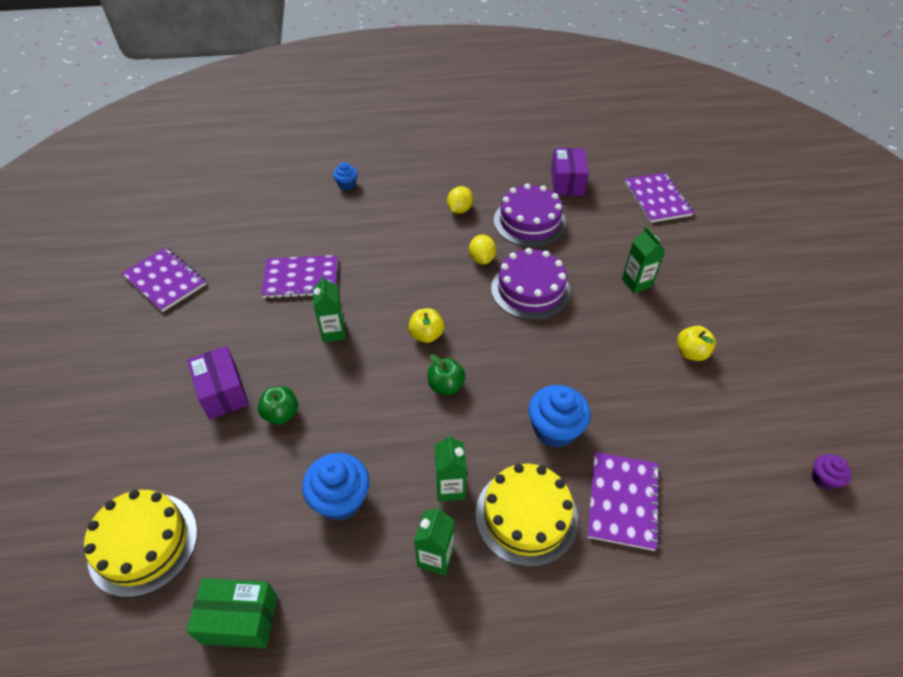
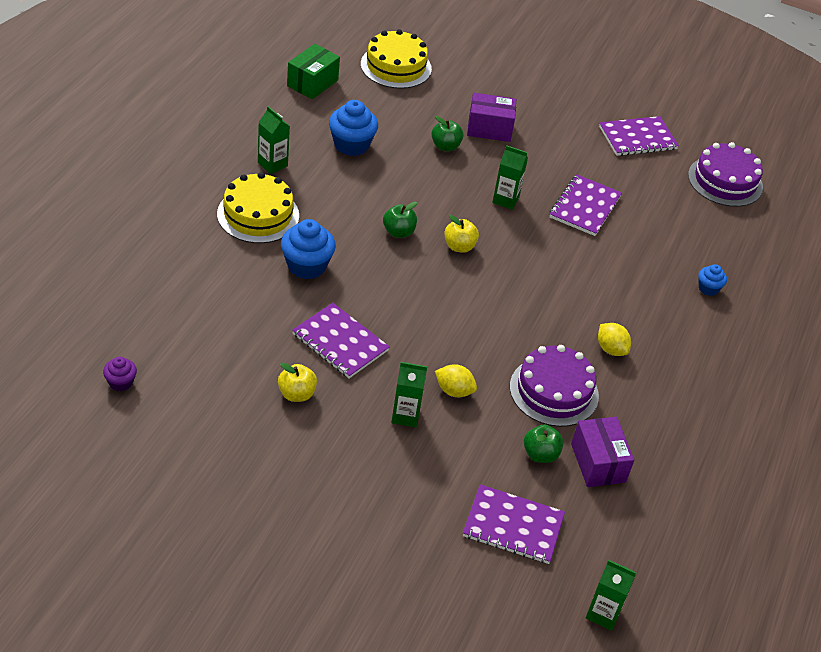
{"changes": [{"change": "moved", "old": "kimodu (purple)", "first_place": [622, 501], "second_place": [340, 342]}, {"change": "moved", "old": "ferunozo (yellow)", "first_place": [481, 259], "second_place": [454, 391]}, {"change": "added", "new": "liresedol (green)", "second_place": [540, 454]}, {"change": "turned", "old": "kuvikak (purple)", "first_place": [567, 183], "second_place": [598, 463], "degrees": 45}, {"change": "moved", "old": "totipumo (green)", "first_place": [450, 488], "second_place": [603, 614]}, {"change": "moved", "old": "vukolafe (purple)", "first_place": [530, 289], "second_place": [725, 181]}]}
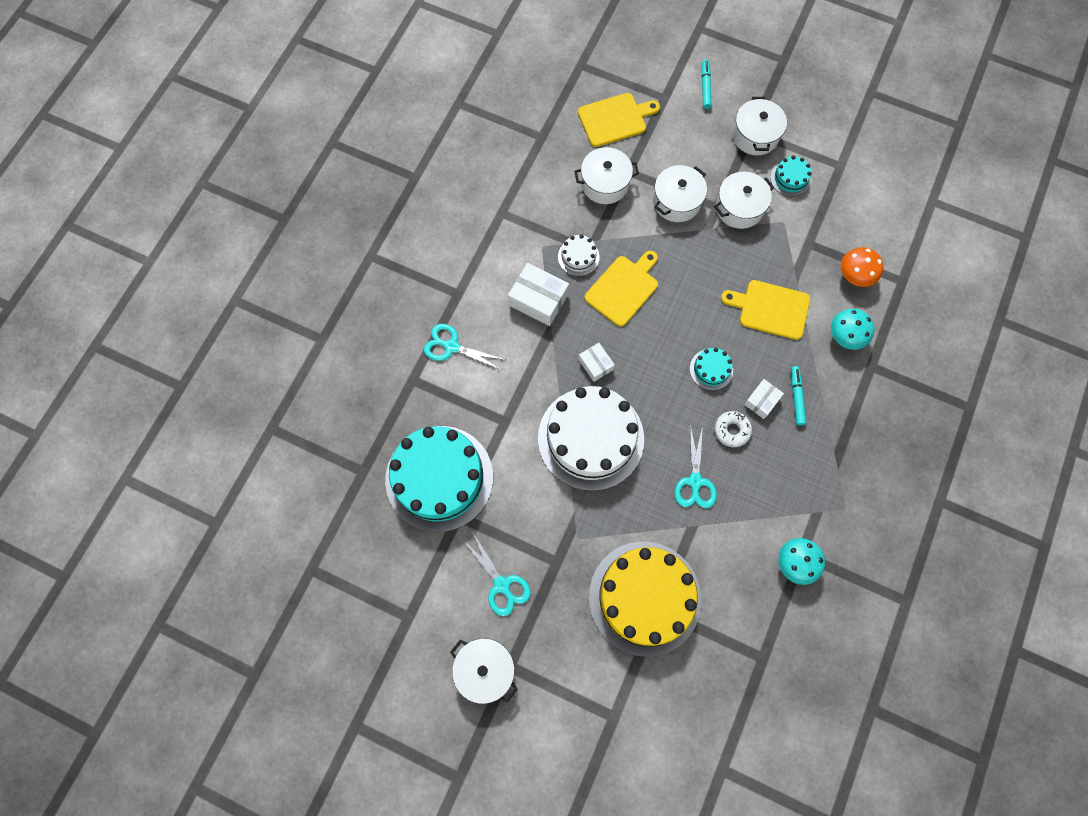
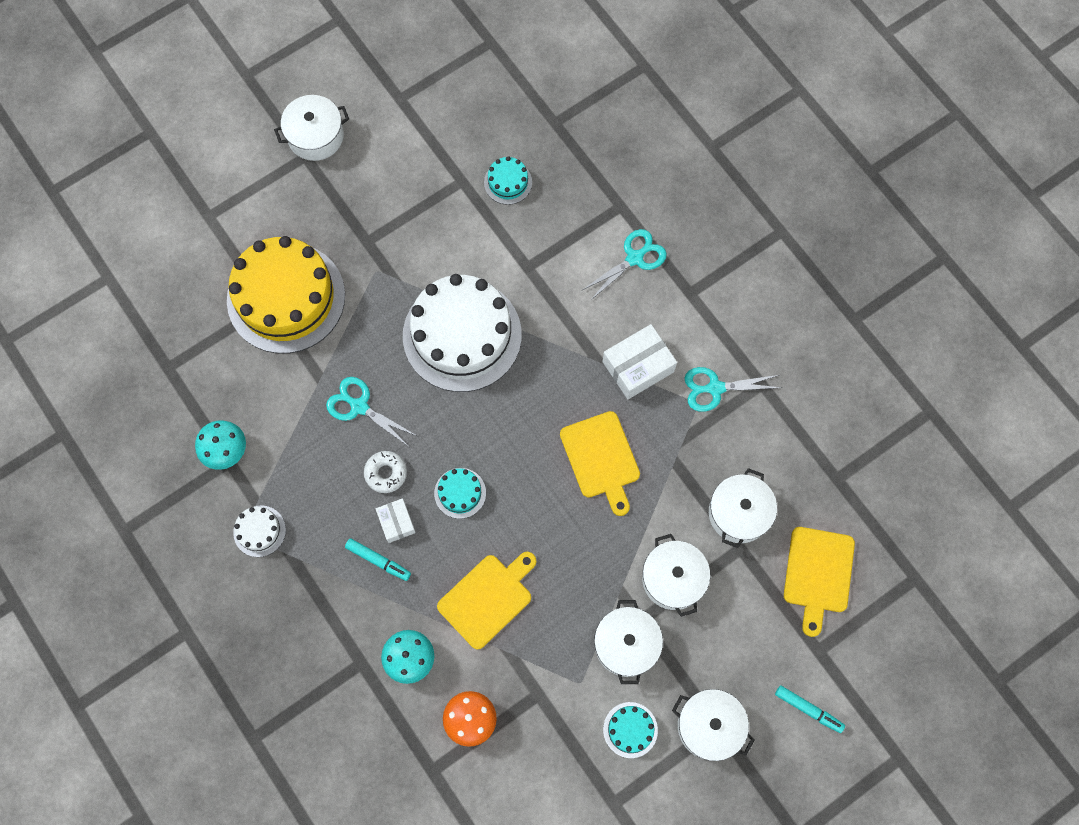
{"changes": [{"change": "moved", "old": "vukolafe (white)", "first_place": [578, 257], "second_place": [259, 531]}, {"change": "resized", "old": "vukolafe (turquoise)", "first_place": [439, 478], "second_place": [508, 182], "factor": 0.42}, {"change": "moved", "old": "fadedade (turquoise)", "first_place": [502, 585], "second_place": [715, 388]}, {"change": "removed", "old": "kuvikak (white)", "first_place": [595, 364]}]}
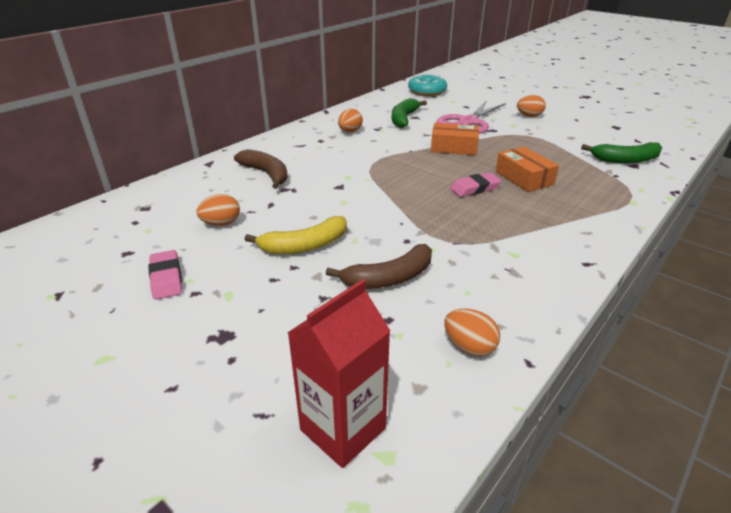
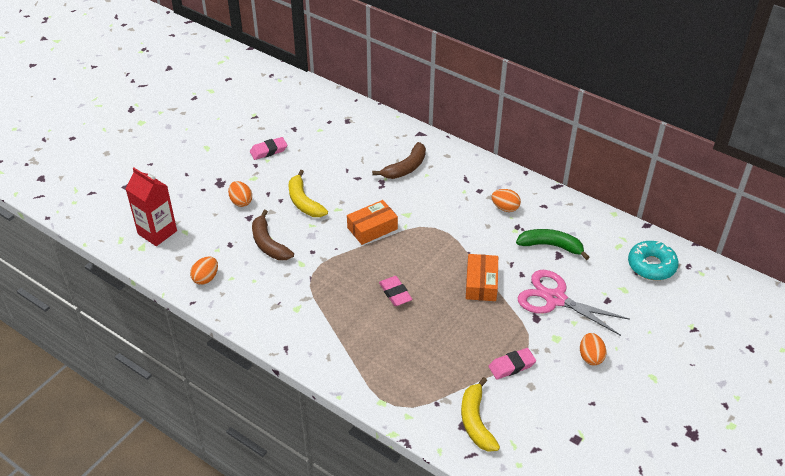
{"changes": [{"change": "moved", "old": "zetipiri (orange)", "first_place": [221, 223], "second_place": [241, 201]}, {"change": "moved", "old": "kuvikak (orange)", "first_place": [524, 178], "second_place": [372, 228]}, {"change": "recoloured", "old": "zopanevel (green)", "new": "zopanevel (yellow)", "first_place": [625, 160], "second_place": [476, 421]}, {"change": "added", "new": "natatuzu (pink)", "second_place": [511, 366]}]}
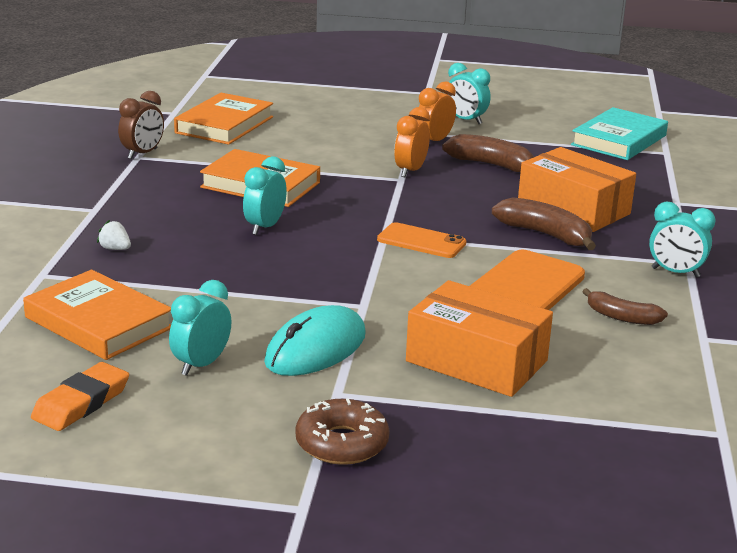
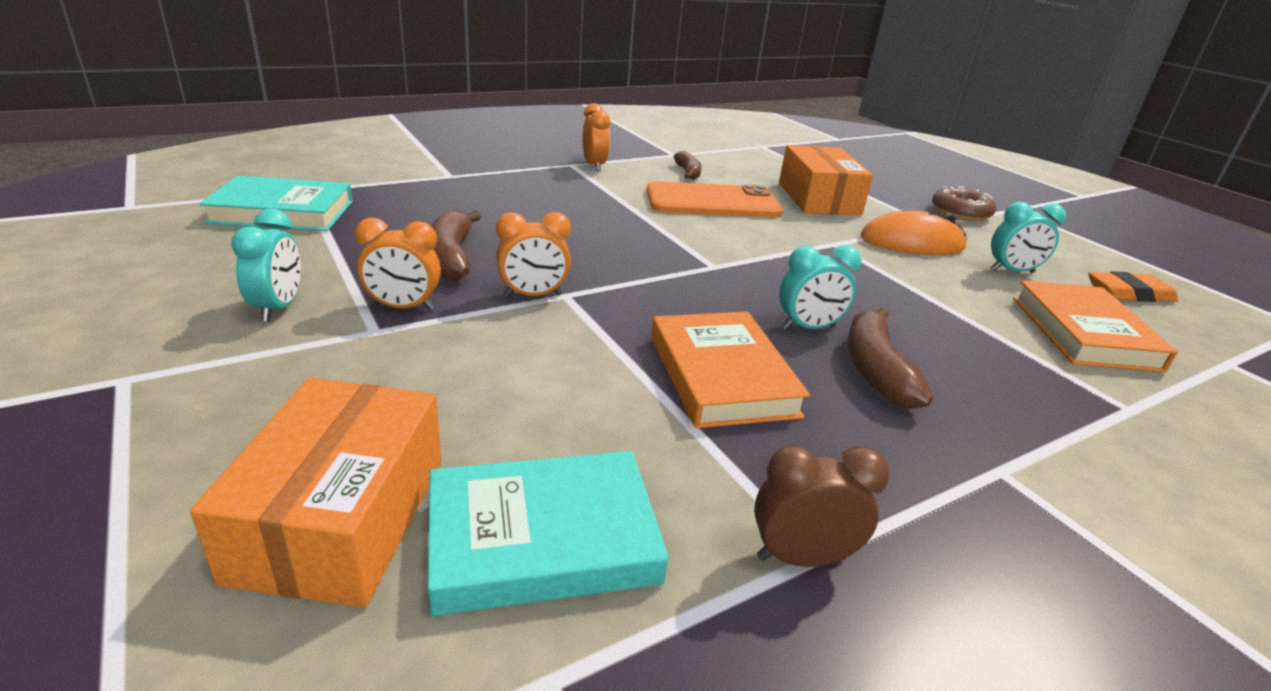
{"changes": [{"change": "moved", "old": "kuvikak (orange)", "first_place": [573, 209], "second_place": [342, 517]}, {"change": "recoloured", "old": "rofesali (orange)", "new": "rofesali (turquoise)", "first_place": [224, 125], "second_place": [542, 539]}, {"change": "recoloured", "old": "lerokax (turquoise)", "new": "lerokax (orange)", "first_place": [675, 272], "second_place": [594, 166]}, {"change": "moved", "old": "zopanevel (brown)", "first_place": [545, 234], "second_place": [875, 370]}, {"change": "recoloured", "old": "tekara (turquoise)", "new": "tekara (orange)", "first_place": [315, 349], "second_place": [912, 243]}, {"change": "removed", "old": "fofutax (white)", "first_place": [115, 249]}, {"change": "removed", "old": "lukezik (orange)", "first_place": [421, 241]}]}
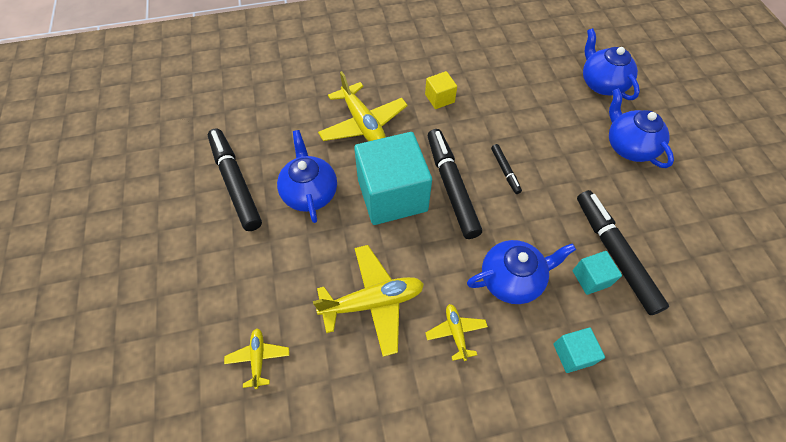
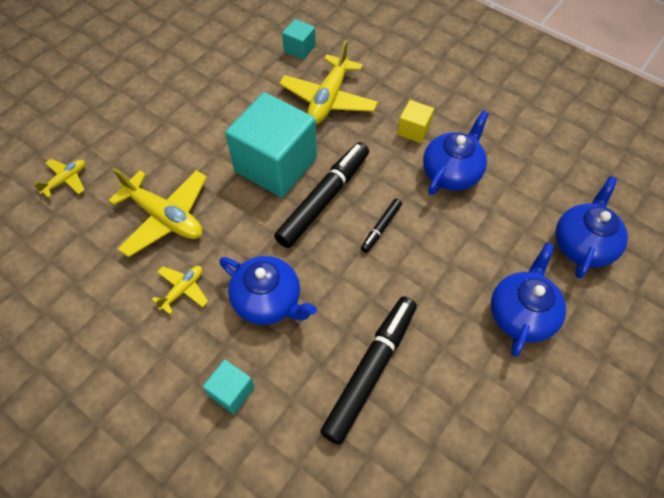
{"changes": [{"change": "moved", "old": "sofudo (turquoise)", "first_place": [591, 278], "second_place": [299, 49]}, {"change": "moved", "old": "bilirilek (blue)", "first_place": [310, 192], "second_place": [452, 172]}, {"change": "removed", "old": "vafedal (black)", "first_place": [235, 183]}]}
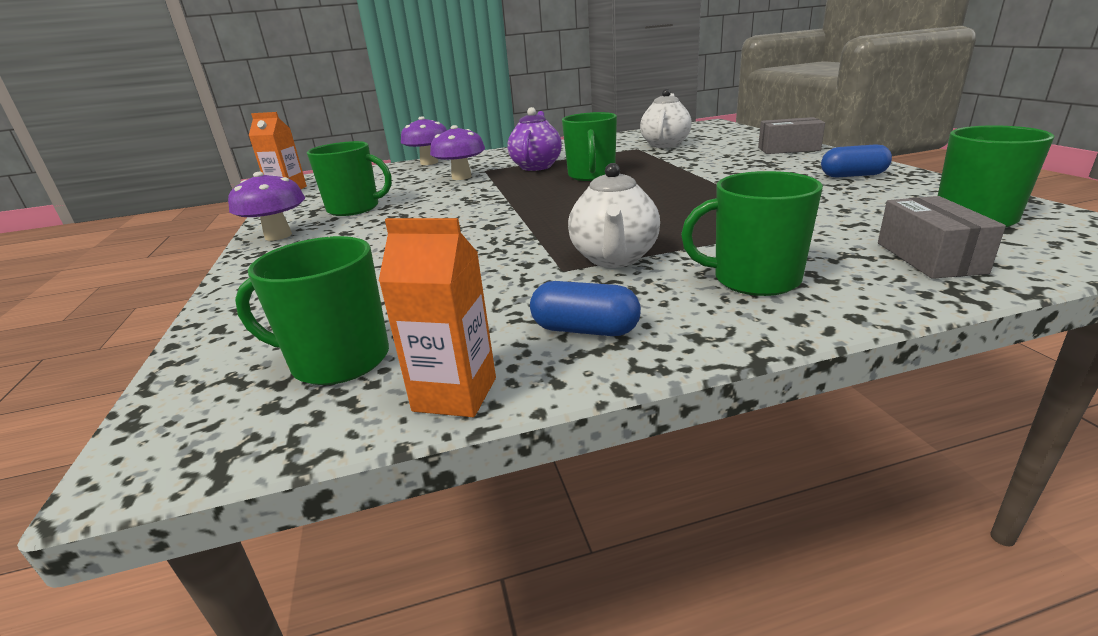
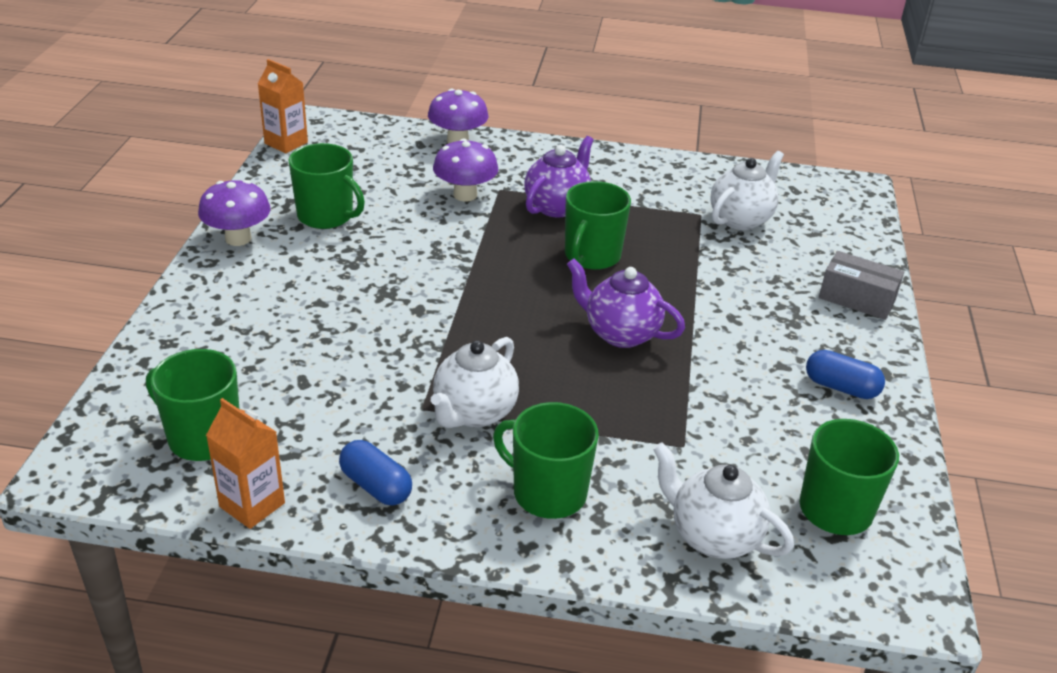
{"changes": [{"change": "added", "new": "bilirilek (purple)", "second_place": [620, 333]}, {"change": "replaced", "old": "kuvikak (grey)", "new": "bilirilek (white)", "first_place": [929, 257], "second_place": [713, 536]}]}
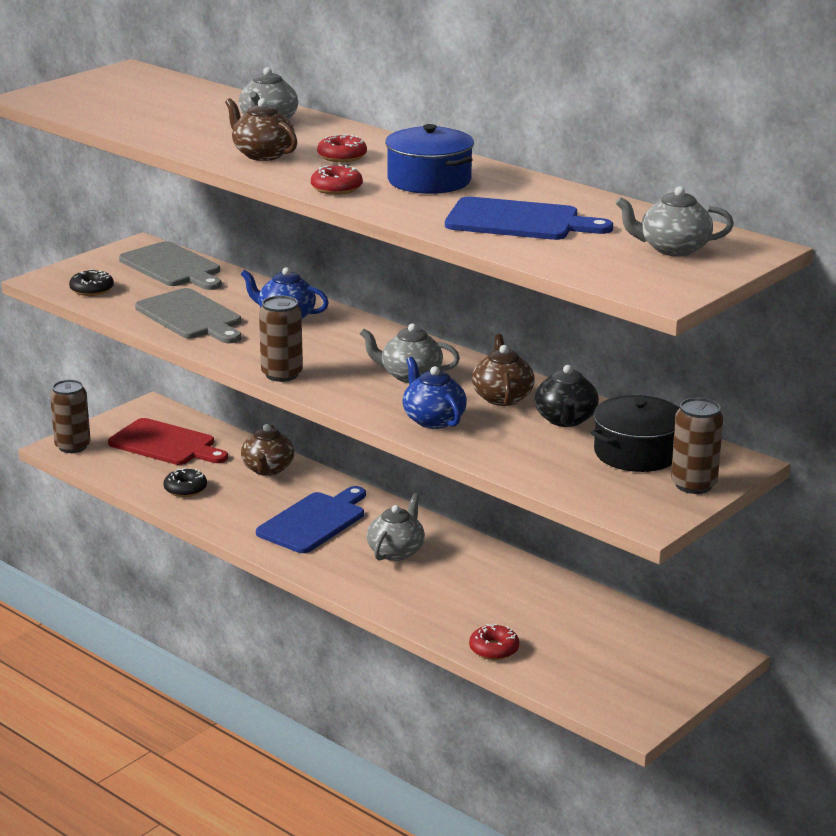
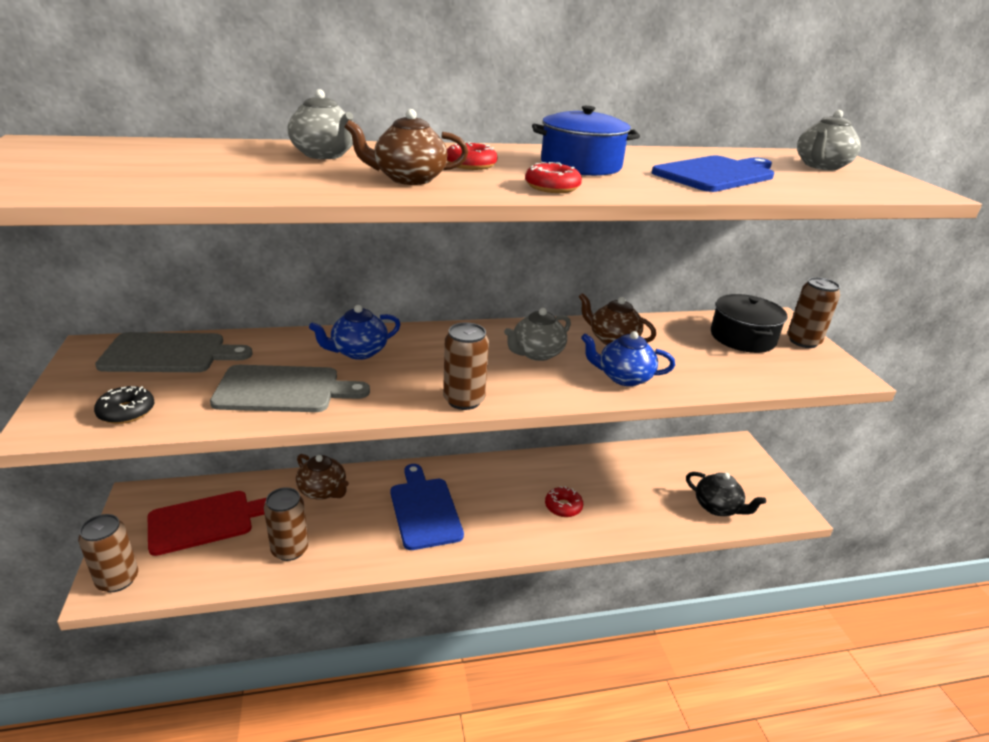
{"changes": [{"change": "replaced", "old": "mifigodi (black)", "new": "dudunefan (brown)", "first_place": [185, 489], "second_place": [290, 549]}, {"change": "moved", "old": "mifigodi (red)", "first_place": [494, 649], "second_place": [563, 506]}, {"change": "moved", "old": "bilirilek (black)", "first_place": [565, 420], "second_place": [717, 507]}, {"change": "removed", "old": "bilirilek (grey)", "first_place": [396, 551]}]}
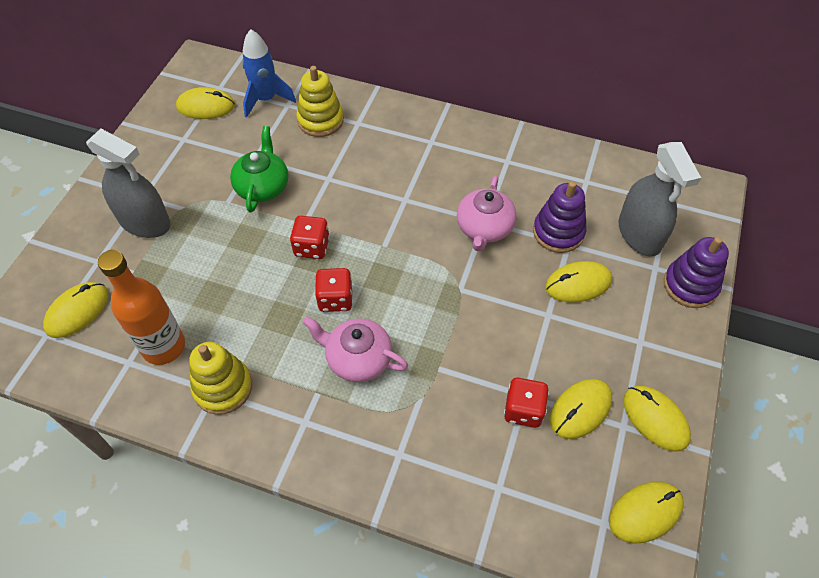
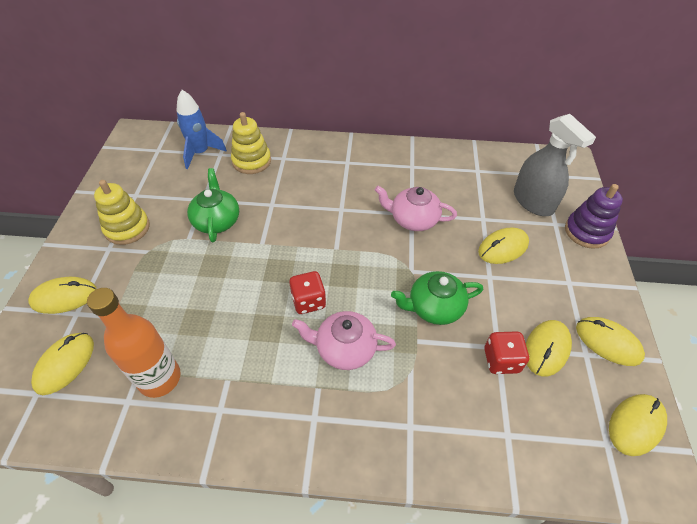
{"changes": [{"change": "moved", "old": "tekara (yellow)", "first_place": [206, 106], "second_place": [64, 297]}, {"change": "moved", "old": "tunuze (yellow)", "first_place": [223, 387], "second_place": [127, 228]}, {"change": "turned", "old": "bilirilek (pink)", "first_place": [484, 228], "second_place": [413, 219], "degrees": 105}, {"change": "added", "new": "bilirilek (green)", "second_place": [434, 307]}, {"change": "removed", "old": "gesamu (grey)", "first_place": [145, 222]}, {"change": "removed", "old": "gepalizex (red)", "first_place": [312, 247]}, {"change": "removed", "old": "tunuze (purple)", "first_place": [558, 232]}]}
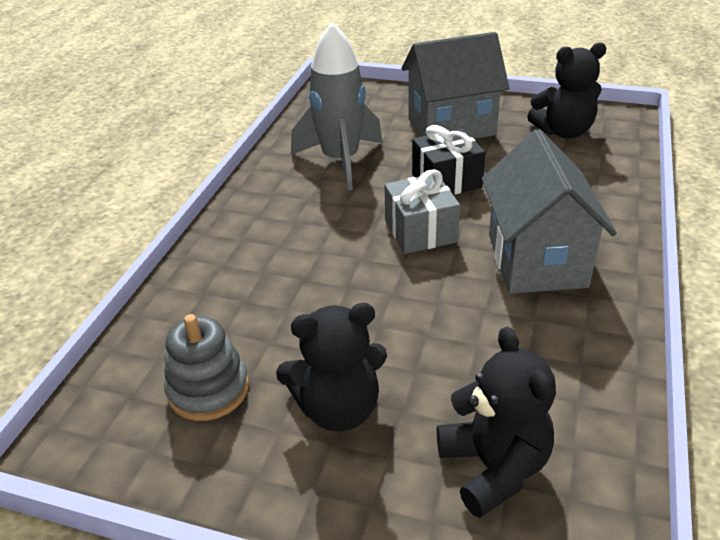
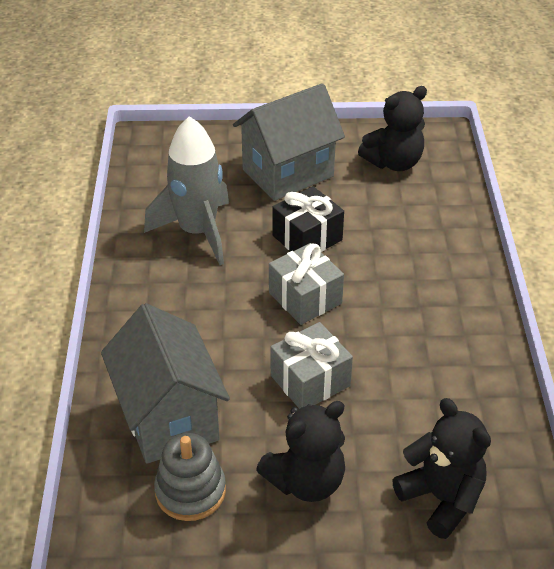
{"changes": [{"change": "moved", "old": "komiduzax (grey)", "first_place": [536, 260], "second_place": [169, 418]}, {"change": "added", "new": "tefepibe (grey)", "second_place": [310, 381]}]}
